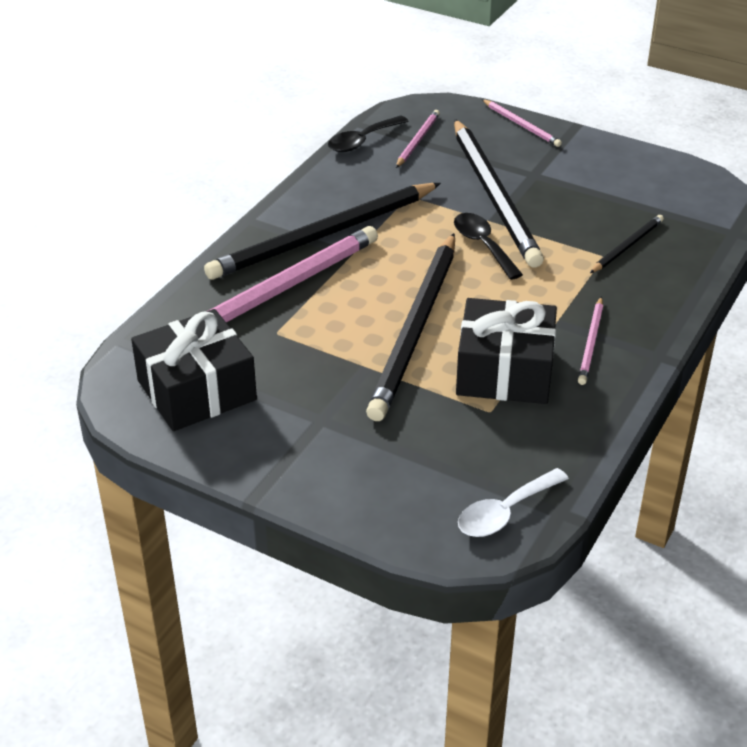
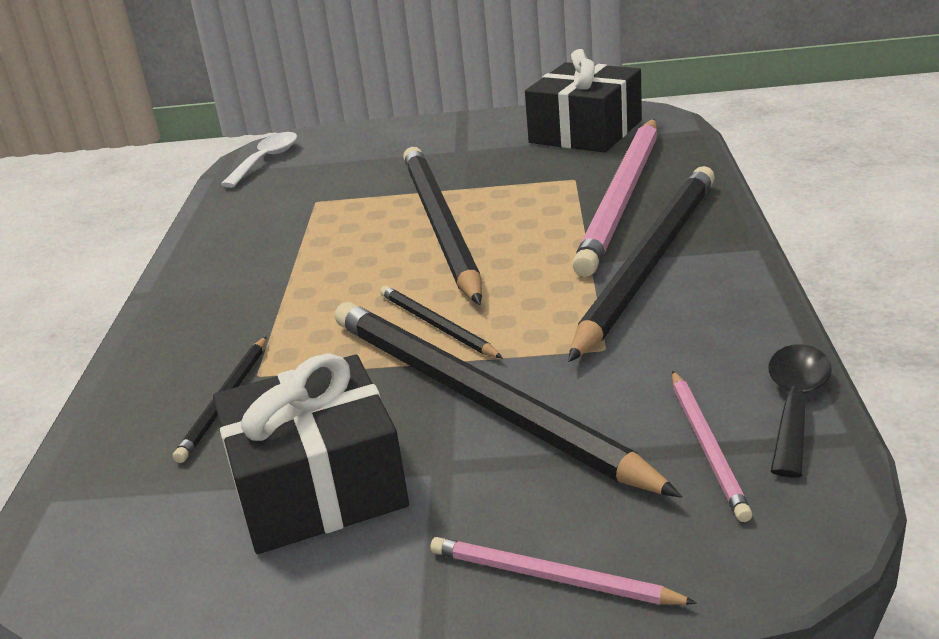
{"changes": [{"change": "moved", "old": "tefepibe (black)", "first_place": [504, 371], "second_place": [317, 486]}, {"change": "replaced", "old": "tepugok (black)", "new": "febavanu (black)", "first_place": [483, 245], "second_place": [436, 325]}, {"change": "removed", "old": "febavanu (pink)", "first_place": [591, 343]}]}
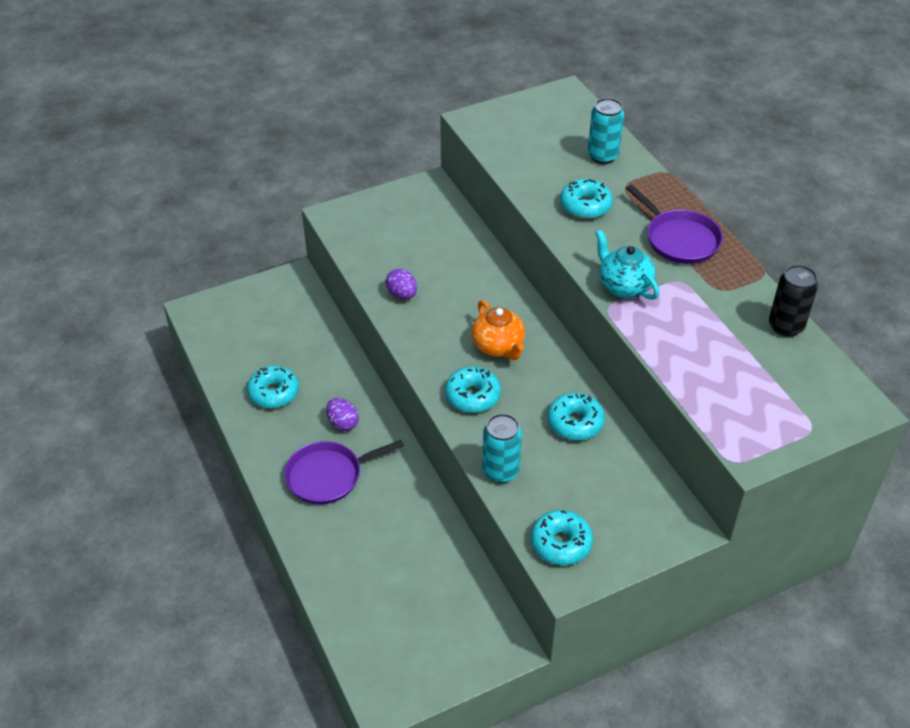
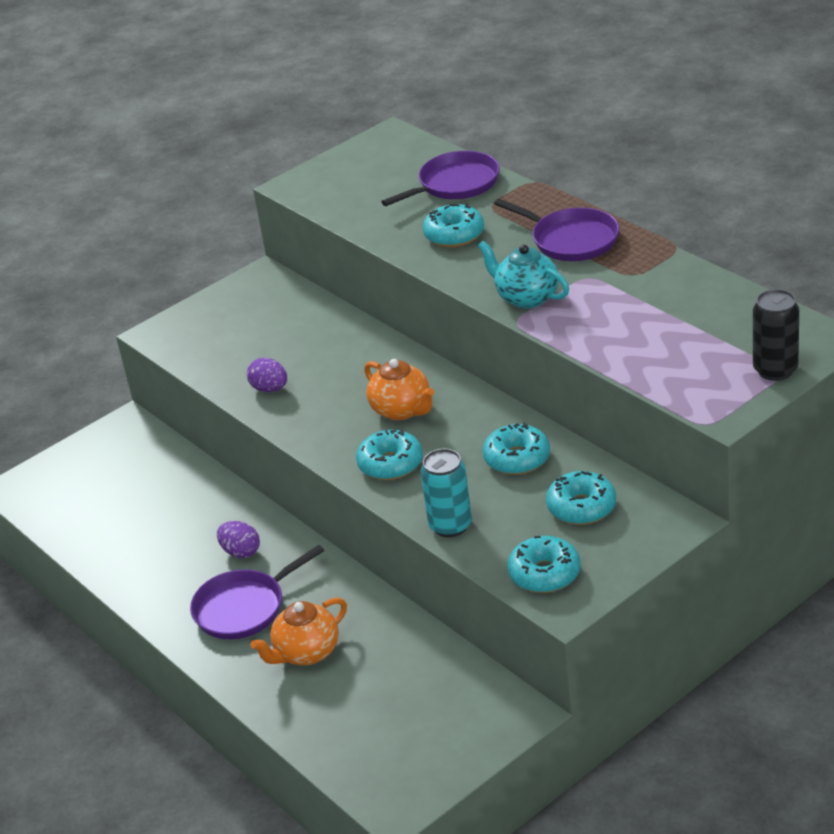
{"changes": [{"change": "added", "new": "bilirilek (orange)", "second_place": [306, 653]}, {"change": "replaced", "old": "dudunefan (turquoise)", "new": "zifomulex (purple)", "first_place": [603, 156], "second_place": [455, 184]}, {"change": "moved", "old": "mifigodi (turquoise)", "first_place": [274, 393], "second_place": [581, 507]}, {"change": "moved", "old": "dudunefan (black)", "first_place": [786, 326], "second_place": [775, 370]}]}
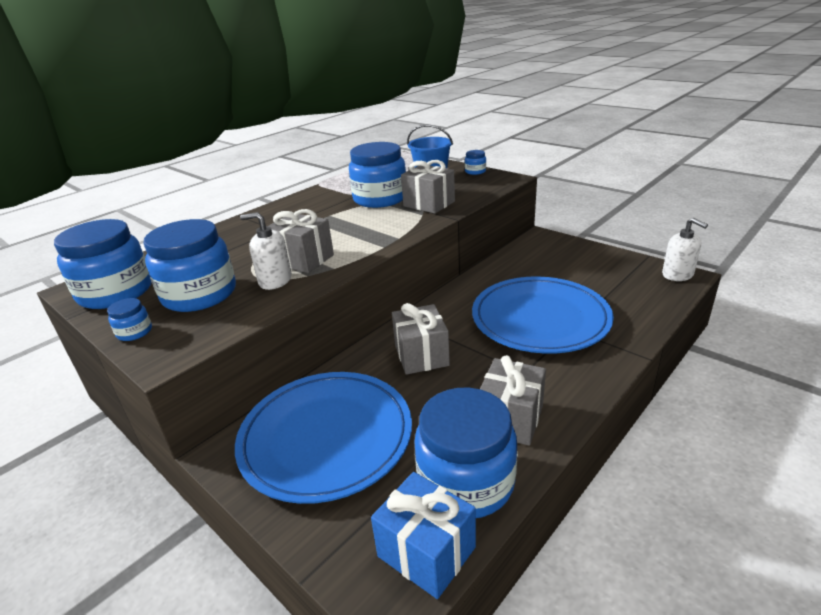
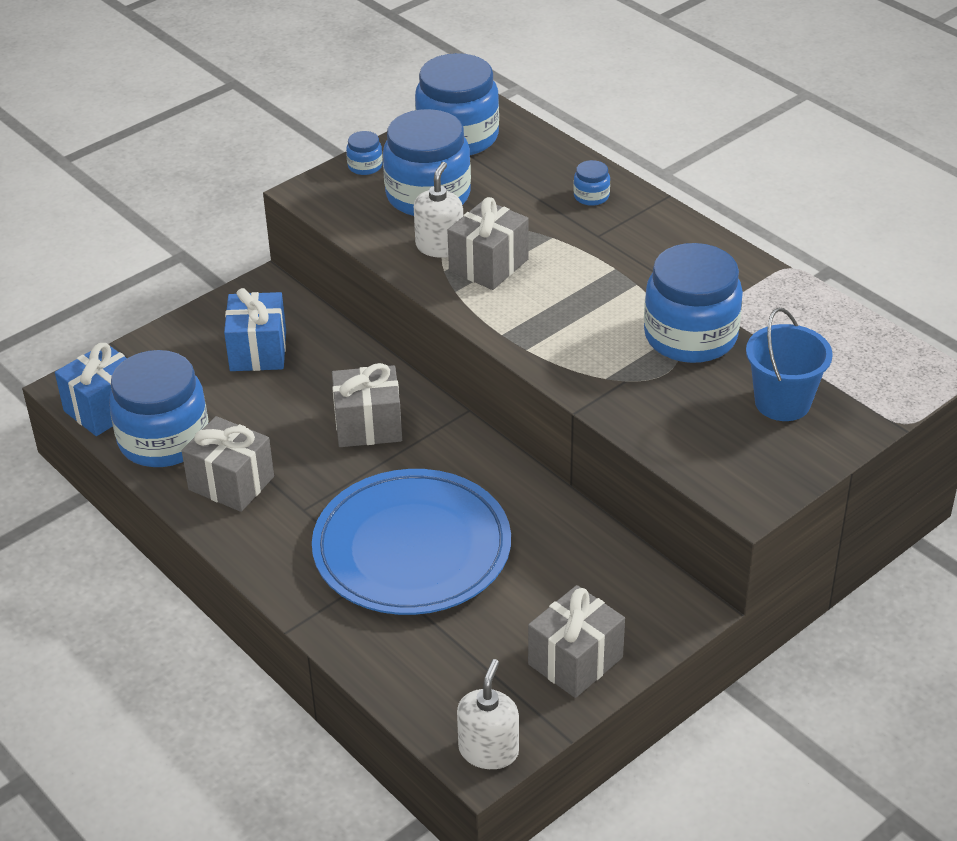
{"changes": [{"change": "replaced", "old": "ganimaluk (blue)", "new": "tefepibe (blue)", "first_place": [326, 437], "second_place": [258, 351]}, {"change": "turned", "old": "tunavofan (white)", "first_place": [677, 274], "second_place": [488, 750], "degrees": 135}, {"change": "moved", "old": "tefepibe (grey)", "first_place": [429, 204], "second_place": [575, 661]}, {"change": "moved", "old": "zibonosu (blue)", "first_place": [475, 171], "second_place": [591, 196]}]}
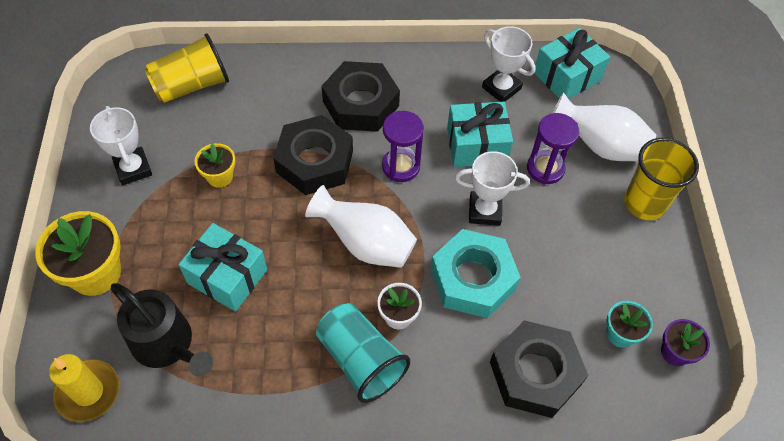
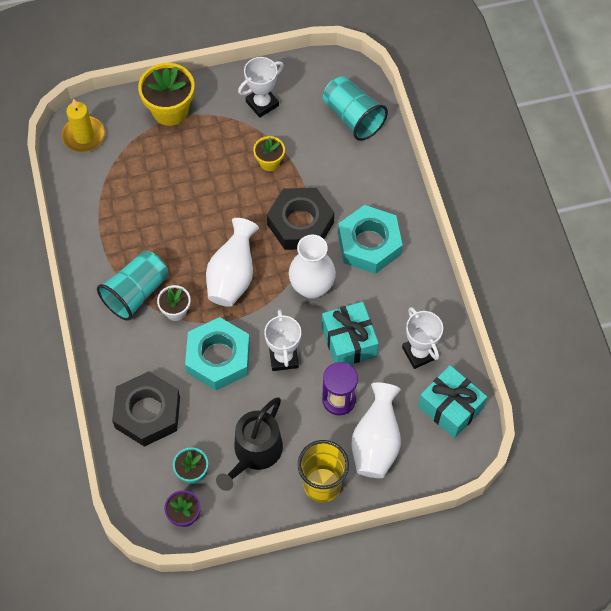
{"changes": [{"change": "moved", "old": "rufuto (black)", "first_place": [166, 344], "second_place": [255, 452]}, {"change": "replaced", "old": "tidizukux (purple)", "new": "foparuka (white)", "first_place": [401, 166], "second_place": [311, 287]}, {"change": "recoloured", "old": "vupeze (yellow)", "new": "vupeze (turquoise)", "first_place": [192, 85], "second_place": [353, 117]}, {"change": "recoloured", "old": "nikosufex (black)", "new": "nikosufex (turquoise)", "first_place": [360, 103], "second_place": [369, 244]}, {"change": "turned", "old": "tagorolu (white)", "first_place": [501, 88], "second_place": [419, 353], "degrees": -60}, {"change": "removed", "old": "tefepibe (turquoise)", "first_place": [227, 276]}]}
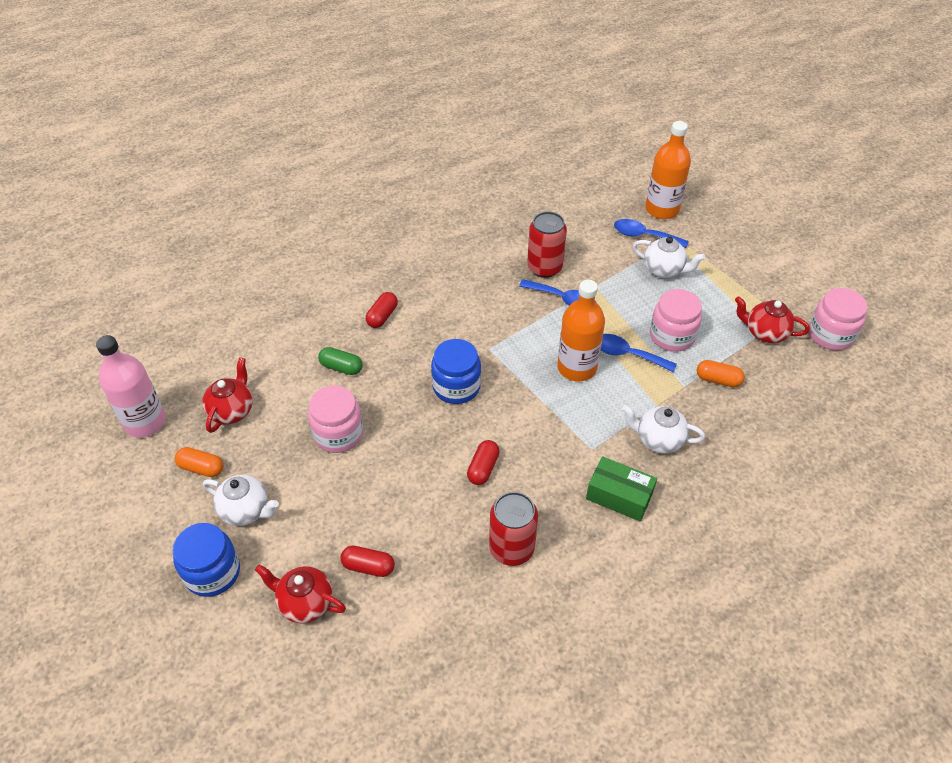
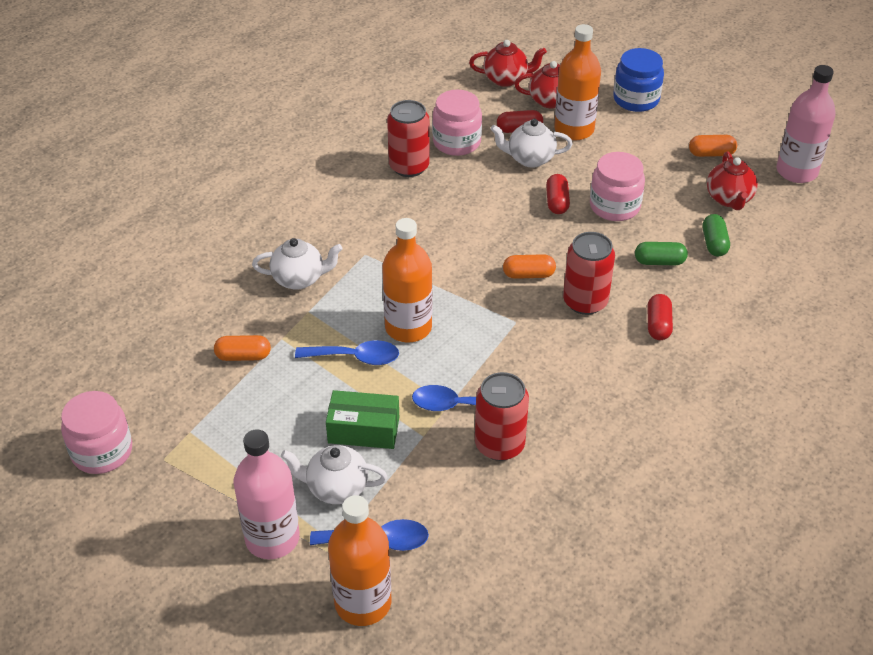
{"changes": [{"change": "added", "new": "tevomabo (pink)", "second_place": [272, 538]}, {"change": "moved", "old": "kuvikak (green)", "first_place": [619, 496], "second_place": [363, 430]}, {"change": "moved", "old": "zibonosu (pink)", "first_place": [672, 336], "second_place": [456, 142]}, {"change": "moved", "old": "bilirilek (red)", "first_place": [765, 333], "second_place": [506, 79]}, {"change": "moved", "old": "bilirilek (white)", "first_place": [246, 510], "second_place": [530, 159]}, {"change": "replaced", "old": "zibonosu (blue)", "new": "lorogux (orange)", "first_place": [456, 386], "second_place": [528, 275]}, {"change": "moved", "old": "lorogux (red)", "first_place": [483, 468], "second_place": [557, 202]}, {"change": "added", "new": "tevomabo (orange)", "second_place": [574, 130]}, {"change": "added", "new": "dudunefan (red)", "second_place": [585, 302]}, {"change": "added", "new": "lorogux (green)", "second_place": [714, 243]}]}
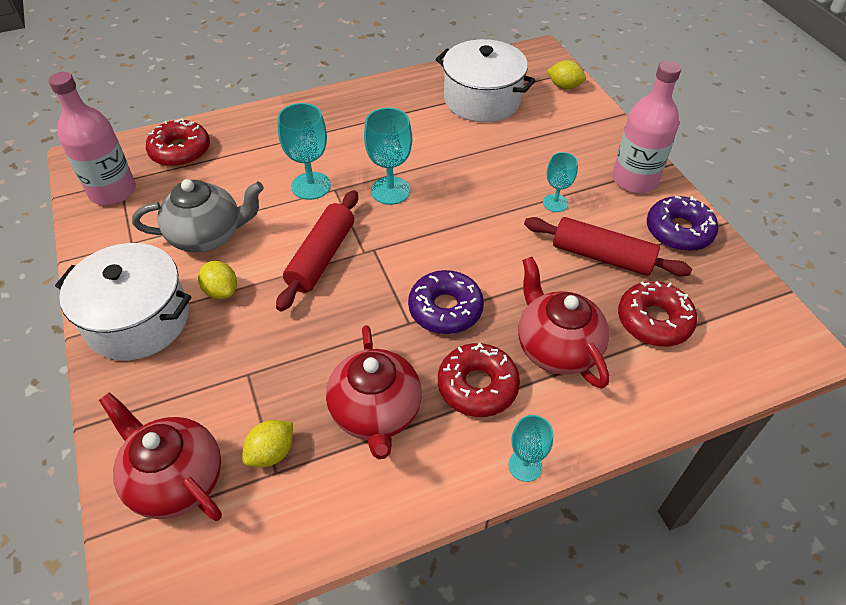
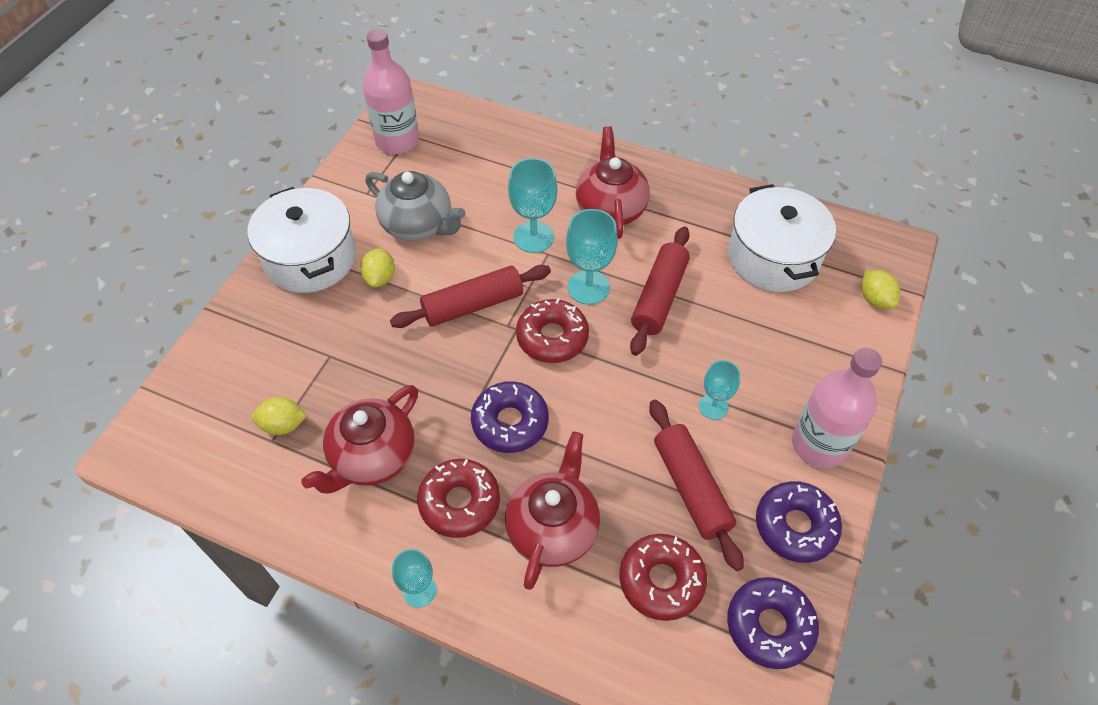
{"changes": [{"change": "moved", "old": "mifigodi (red)", "first_place": [180, 151], "second_place": [552, 337]}, {"change": "moved", "old": "bilirilek (red)", "first_place": [175, 479], "second_place": [610, 208]}, {"change": "added", "new": "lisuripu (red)", "second_place": [659, 297]}, {"change": "added", "new": "mifigodi (purple)", "second_place": [769, 626]}]}
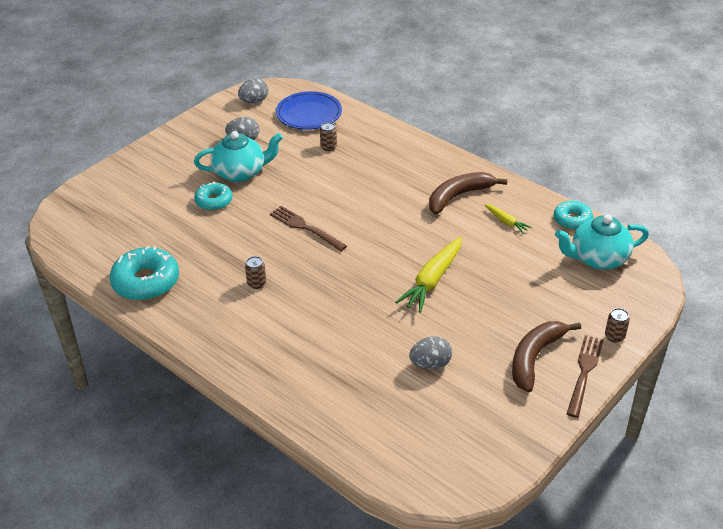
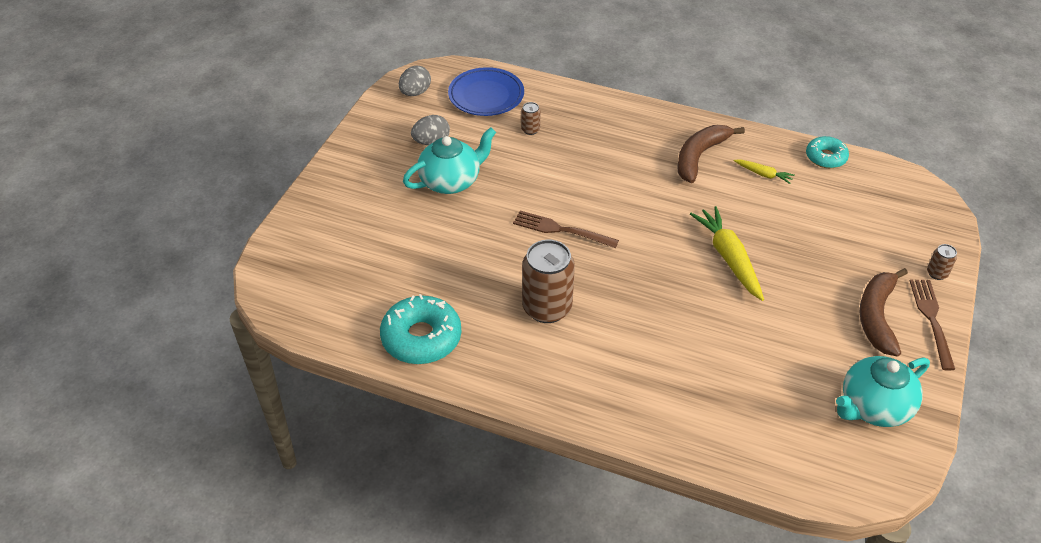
{"changes": [{"change": "resized", "old": "dudunefan (brown)", "first_place": [256, 283], "second_place": [547, 308], "factor": 2.24}, {"change": "turned", "old": "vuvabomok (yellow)", "first_place": [432, 280], "second_place": [728, 258], "degrees": 150}, {"change": "moved", "old": "bilirilek (turquoise)", "first_place": [598, 258], "second_place": [874, 407]}, {"change": "removed", "old": "mifigodi (turquoise)", "first_place": [214, 201]}, {"change": "removed", "old": "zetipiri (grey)", "first_place": [430, 364]}]}
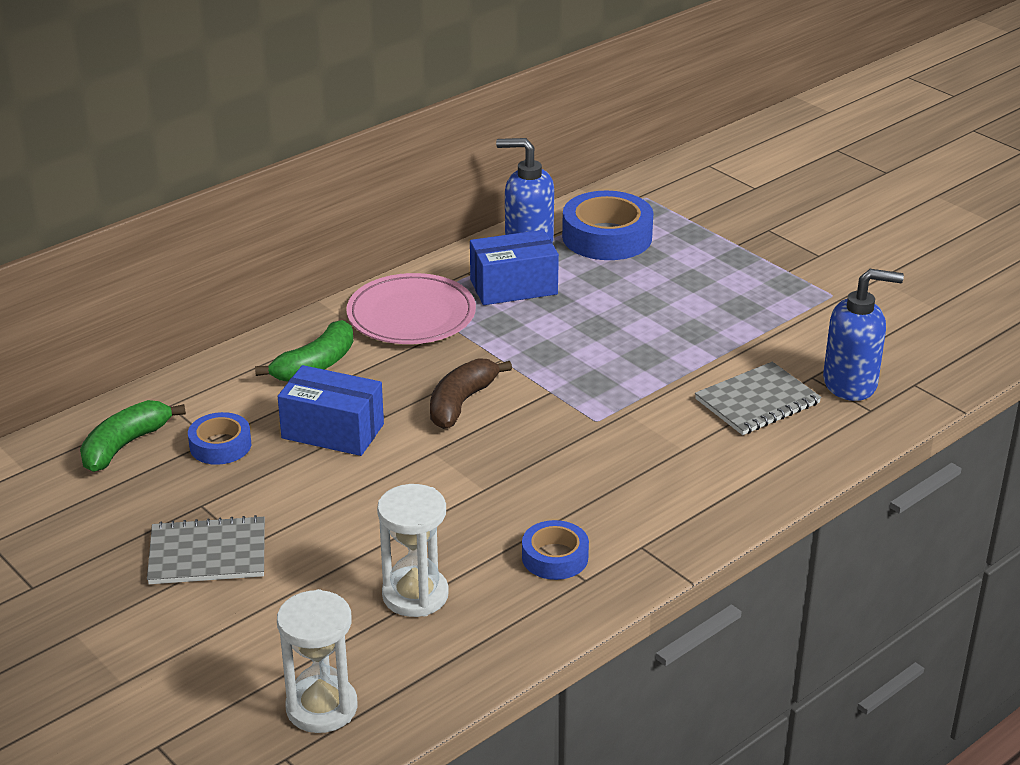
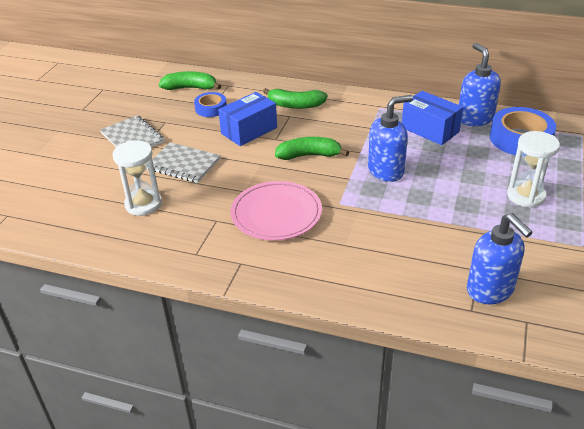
{"changes": [{"change": "moved", "old": "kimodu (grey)", "first_place": [757, 401], "second_place": [183, 164]}, {"change": "turned", "old": "kuvikak (blue)", "first_place": [332, 431], "second_place": [249, 130], "degrees": 60}, {"change": "moved", "old": "ganimaluk (pink)", "first_place": [411, 315], "second_place": [276, 214]}, {"change": "recoloured", "old": "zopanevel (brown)", "new": "zopanevel (green)", "first_place": [461, 403], "second_place": [309, 155]}, {"change": "added", "new": "tunavofan (blue)", "second_place": [386, 171]}, {"change": "moved", "old": "tidizukux (white)", "first_place": [321, 707], "second_place": [526, 196]}, {"change": "removed", "old": "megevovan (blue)", "first_place": [555, 557]}]}
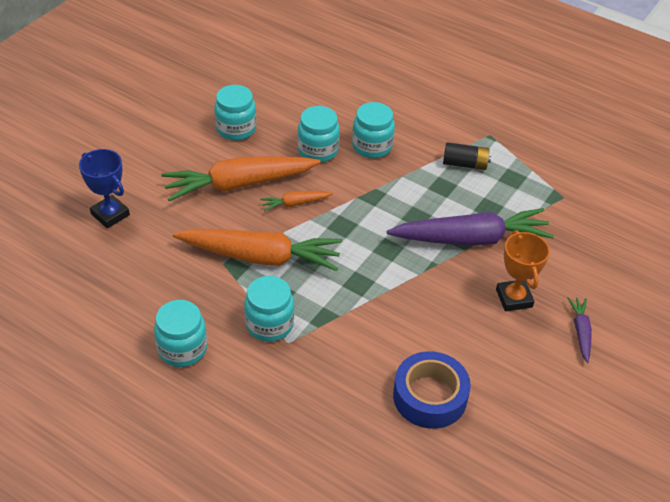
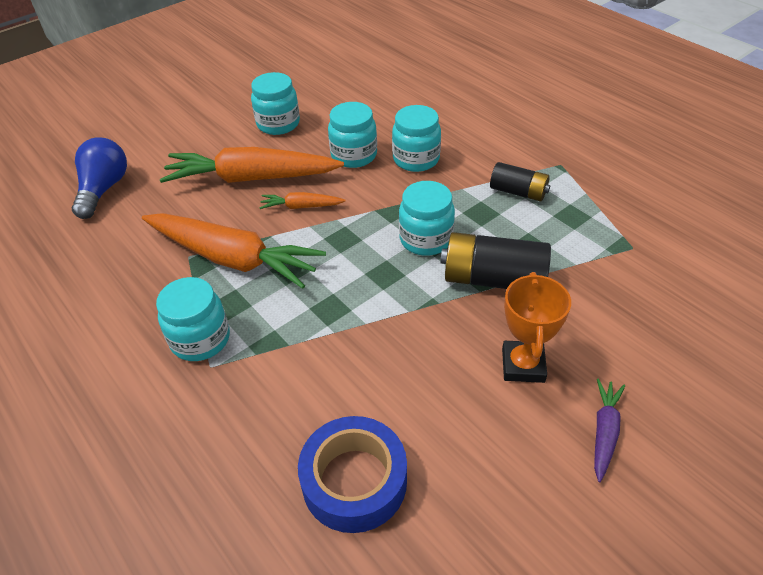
{"changes": [{"change": "replaced", "old": "tagorolu (blue)", "new": "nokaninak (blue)", "first_place": [110, 214], "second_place": [104, 189]}, {"change": "moved", "old": "zibonosu (turquoise)", "first_place": [182, 349], "second_place": [426, 239]}, {"change": "replaced", "old": "vuvabomok (purple)", "new": "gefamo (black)", "first_place": [471, 239], "second_place": [493, 279]}]}
